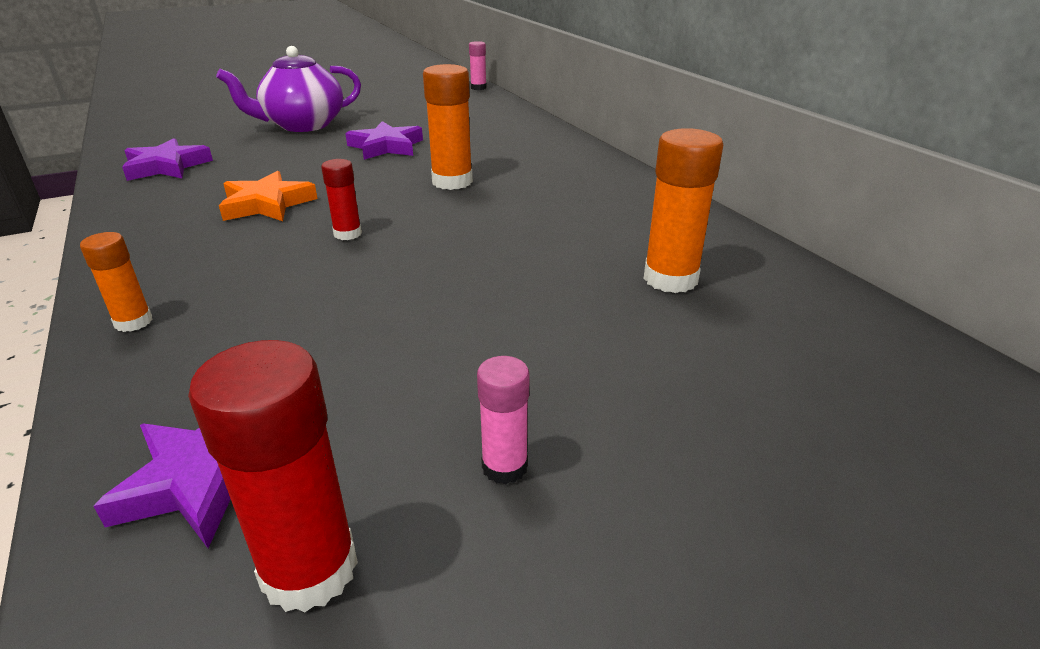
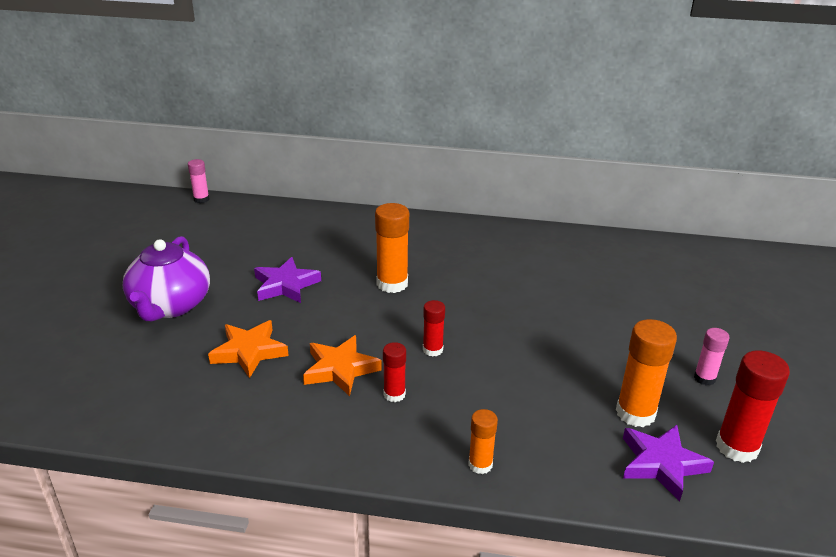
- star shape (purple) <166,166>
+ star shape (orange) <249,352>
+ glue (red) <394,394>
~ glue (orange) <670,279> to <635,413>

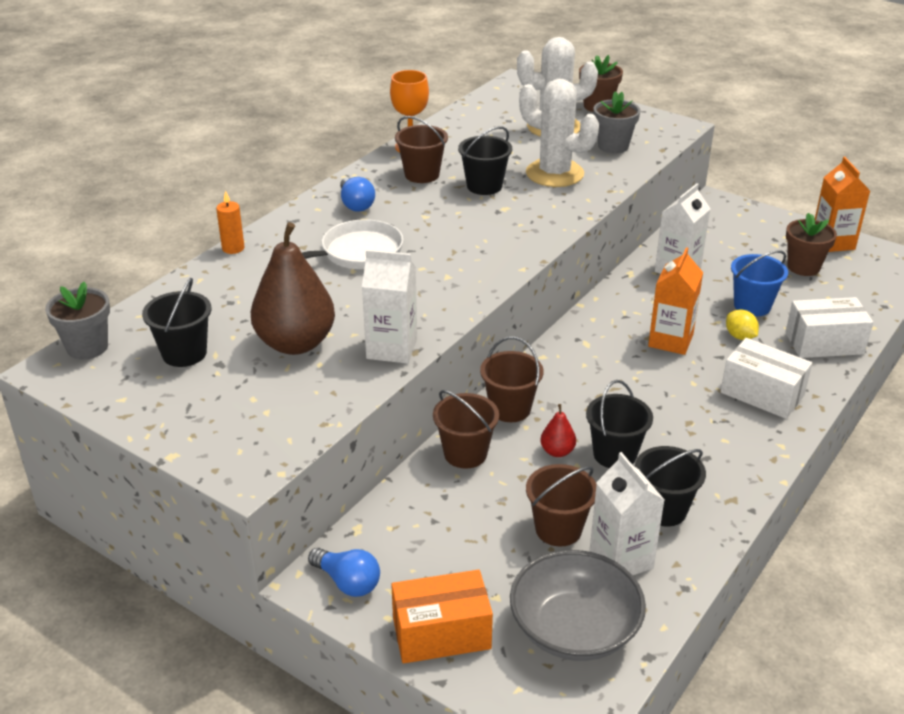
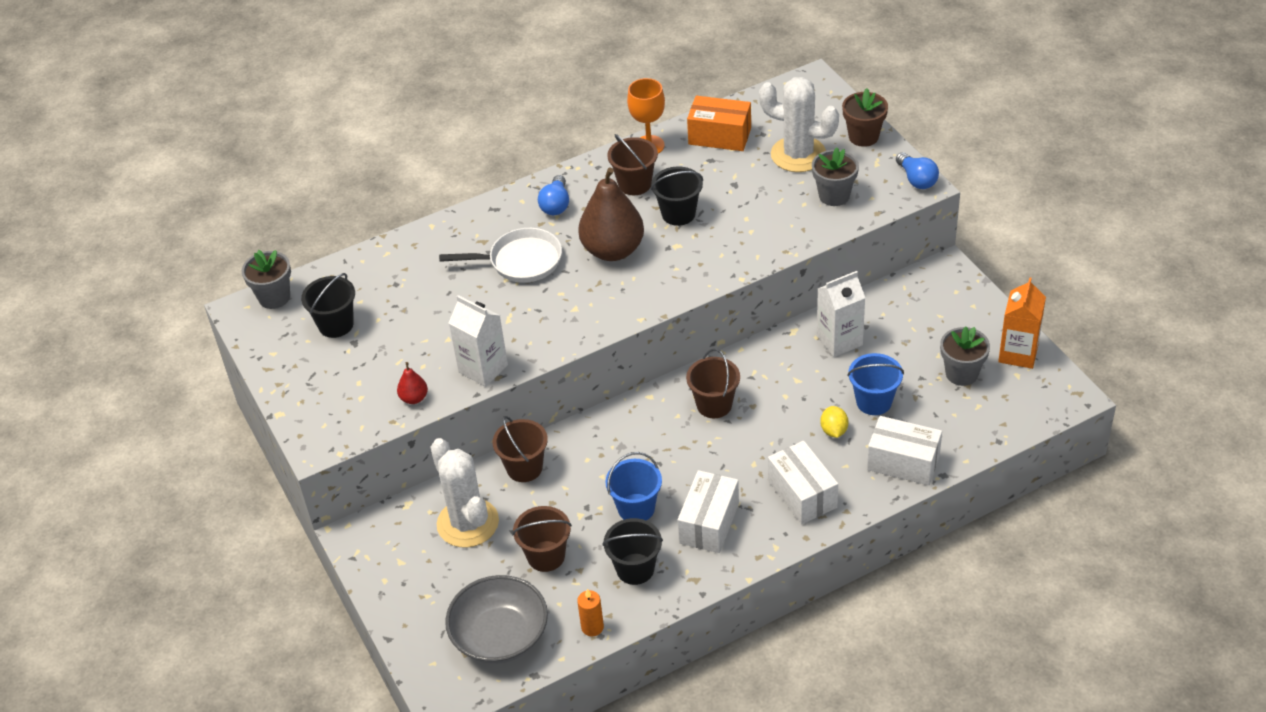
- milk carton (pure white) <621,559>
- milk carton (orange) <670,340>
+ parcel (pure white) <709,523>
~ pillar candle (orange) <233,248> to <592,627>
~ pear (brown) <295,343> to <613,250>
~ light bulb (royal blue) <347,582> to <917,179>
~ parcel (orange) <441,633> to <719,136>
~ pail (brown) <510,409> to <714,405>
~ prickly plant (pure white) <554,173> to <468,523>
~ pear (red) <557,451> to <414,398>
~ pail (black) <614,454> to pail (royal blue) <636,508>
~ potted plant (brown) <803,267> to potted plant (ash-grey) <961,373>

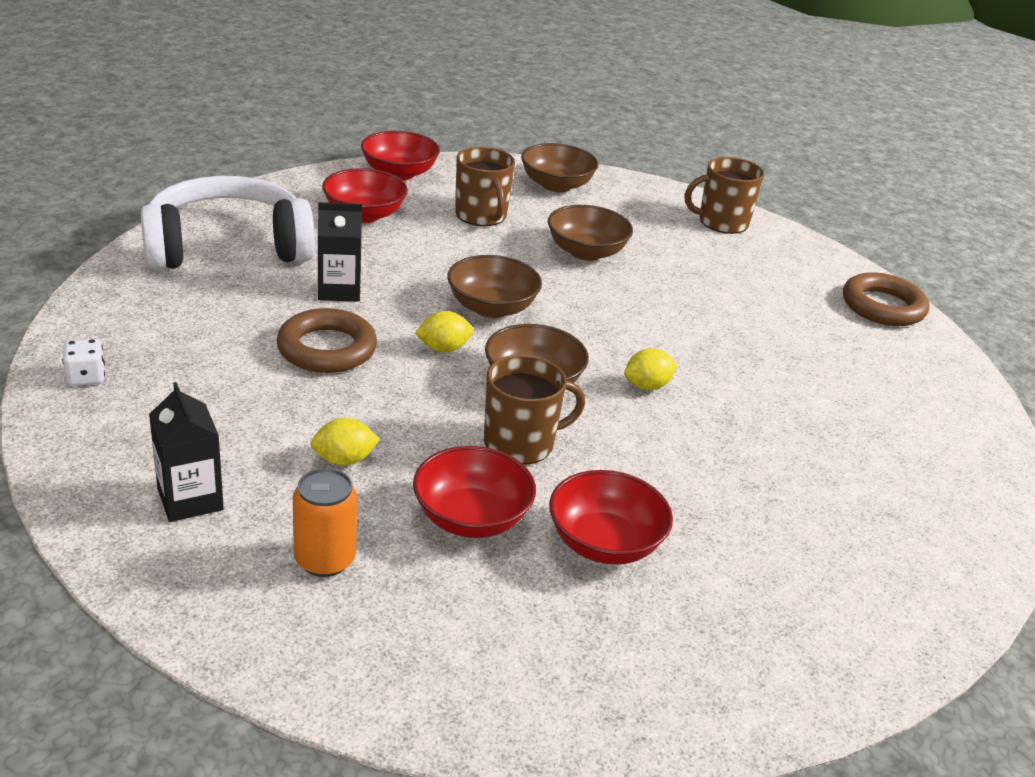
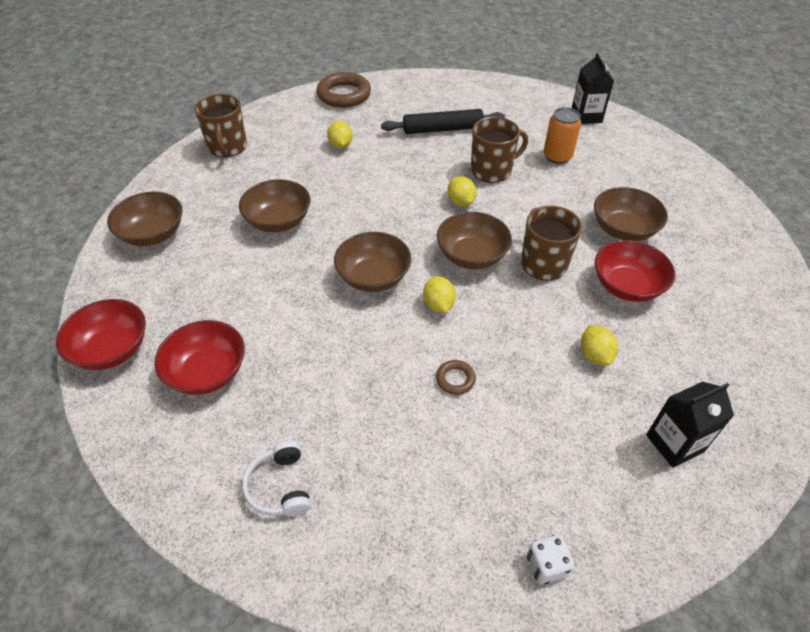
+ lemon (golden) <340,145>
+ pastry roller (black) <442,129>
~ soda can (orange) <325,559> to <557,156>
~ milk carton (black) <339,290> to <586,116>
~ tea mug (brown) <481,215> to <492,170>
~ serving bowl (red) <604,543> to serving bowl (brown) <623,229>
~ headphones (pure white) <227,246> = <280,486> x0.41
~ ring (brown) <327,349> = <455,379> x0.48

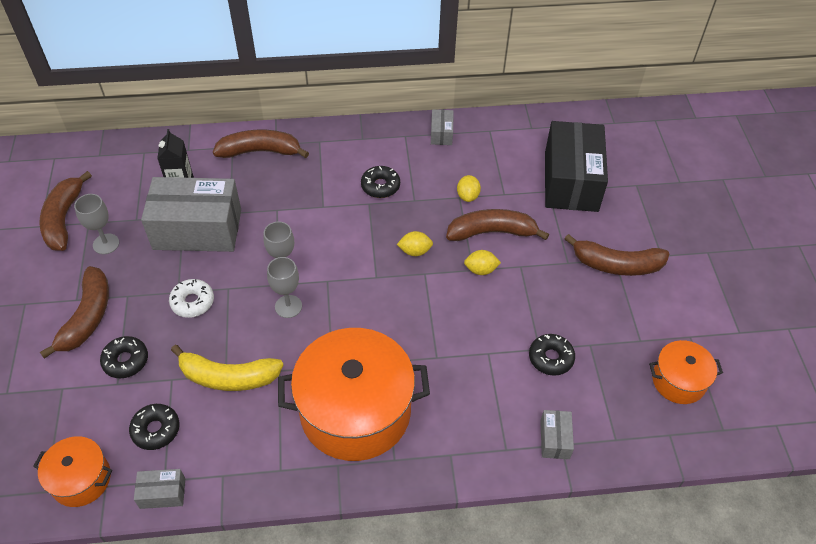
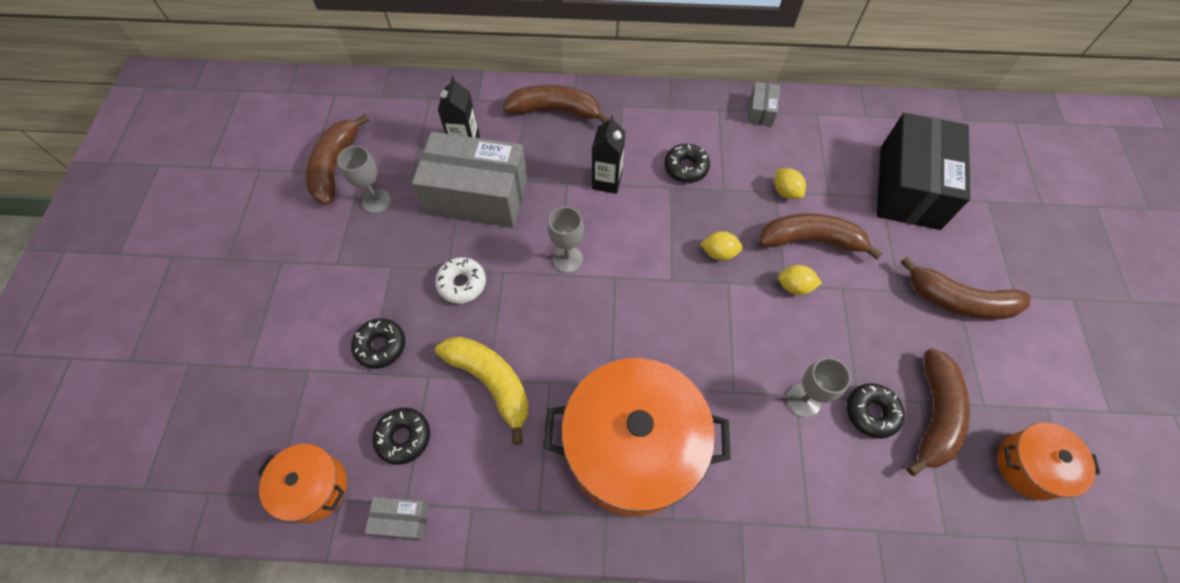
- parcel (ash-grey) <554,439>
+ milk carton (black) <607,181>
~ banana fruit (brown) <87,317> to <934,415>
~ goblet (ash-grey) <288,306> to <803,400>
~ banana fruit (golden) <228,377> = <491,382> 150 degrees counterclockwise
~ lemon (golden) <467,196> = <786,191> 45 degrees counterclockwise

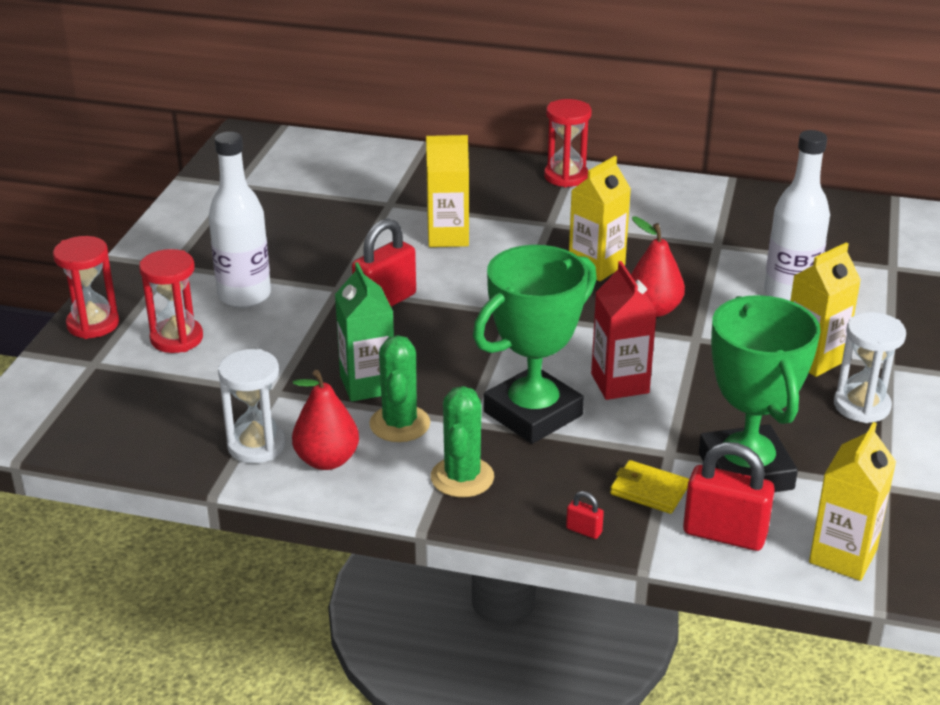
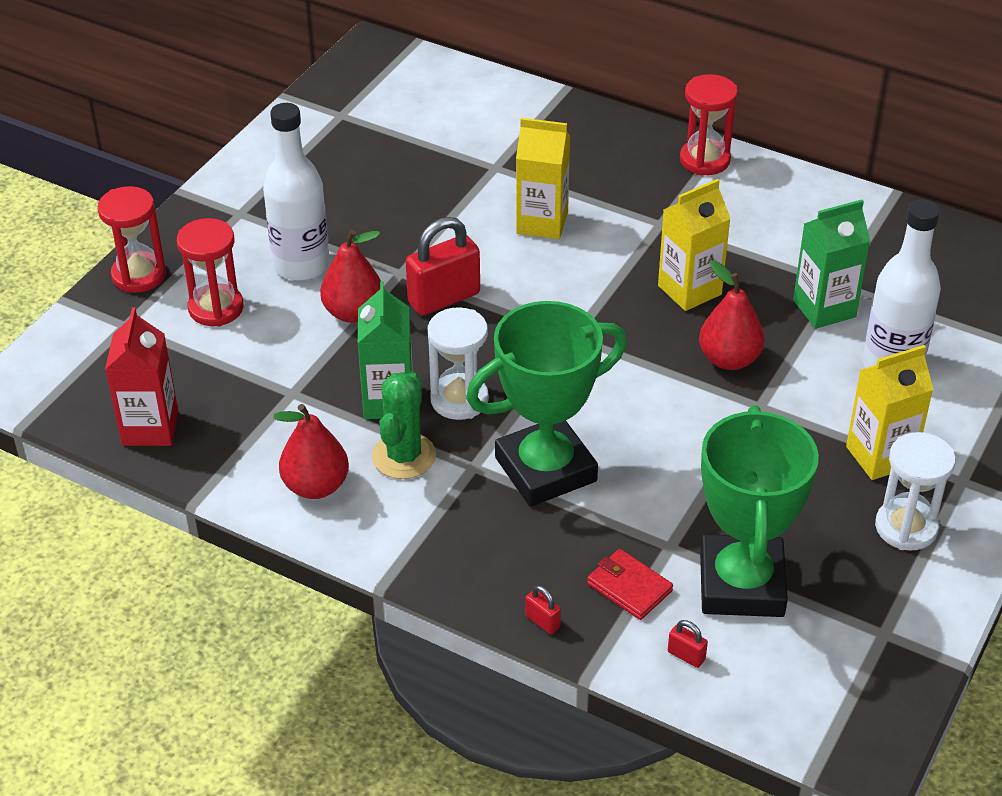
- prickly plant (green) <462,477>
- milk carton (golden) <843,556>
+ pear (red) <353,312>
+ milk carton (green) <824,308>
~ hourglass (pure white) <256,446> to <459,400>
~ milk carton (red) <620,383> to <150,428>
~ wallet (golden) <649,490> to wallet (red) <629,587>
~ lock (red) <724,534> = <686,656> x0.44

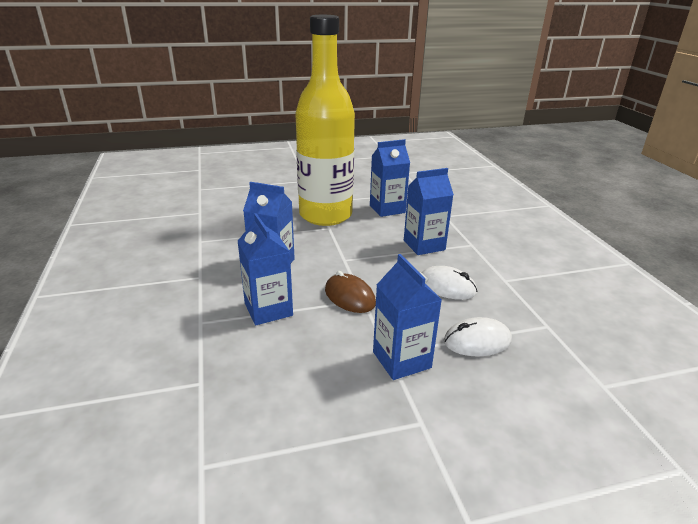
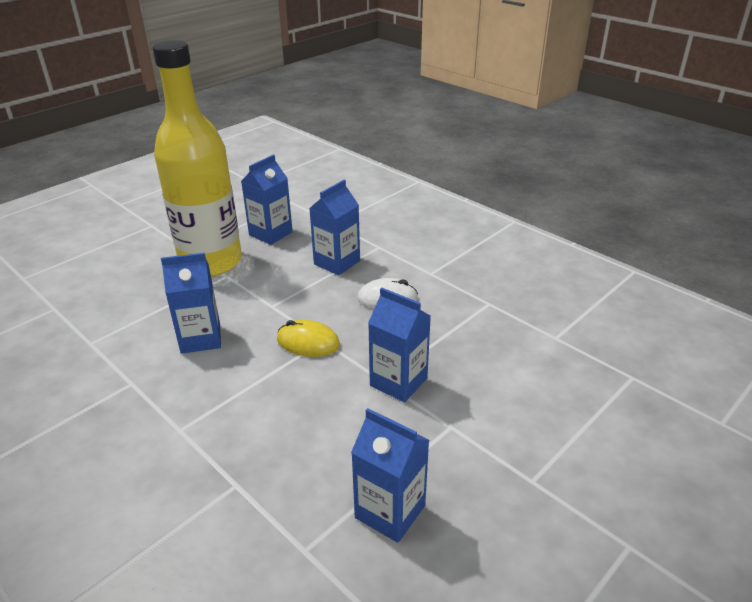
- mouse (pure white) <477,341>
~ milk carton (royal blue) <268,309> to <390,511>
~ mouse (brown) <350,296> to mouse (golden) <308,342>

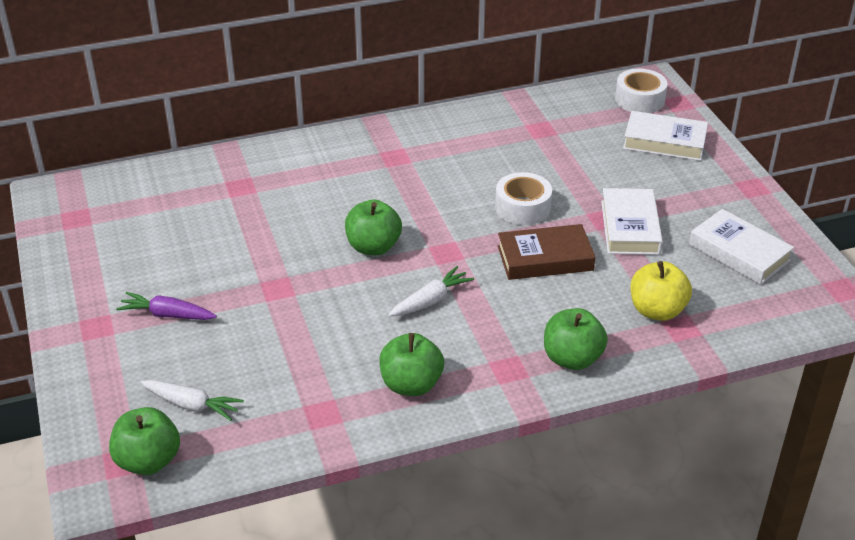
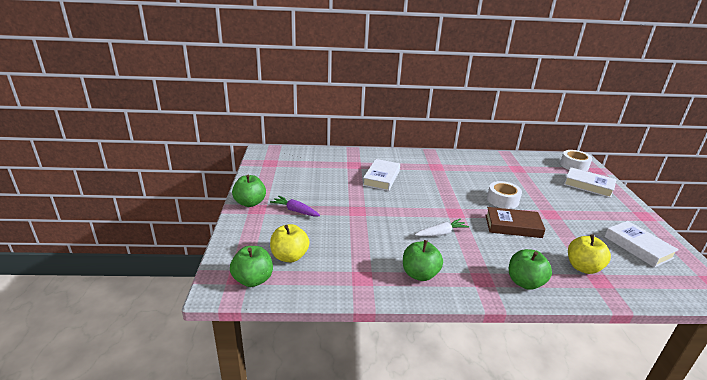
~ toy apple (green) <373,247> to <250,203>
~ hardcover (pure white) <630,227> to <381,178>
~ toy carrot (pure white) <192,405> to toy apple (golden) <289,256>

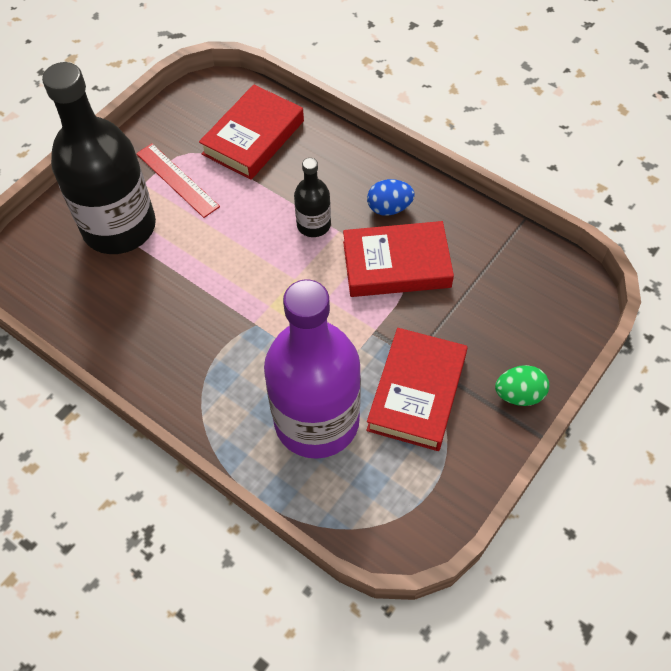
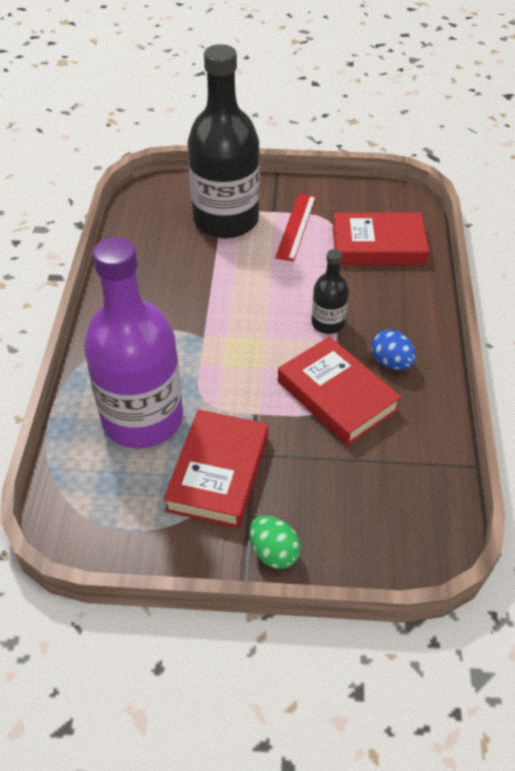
~ hardcover (red) <416,393> = <218,473> 60 degrees counterclockwise

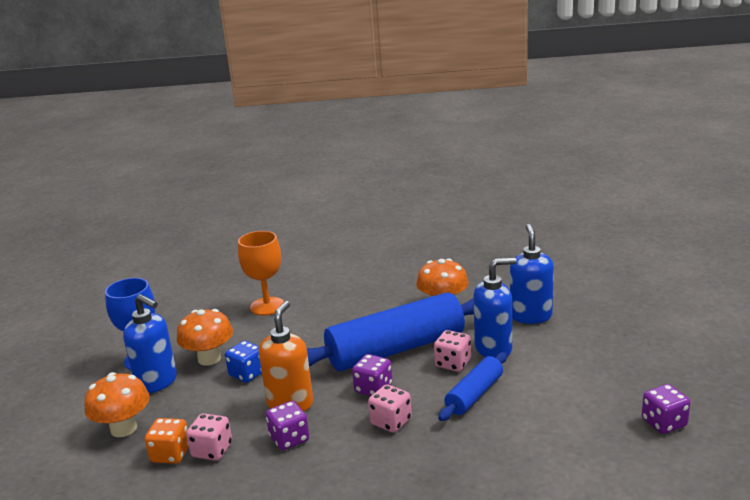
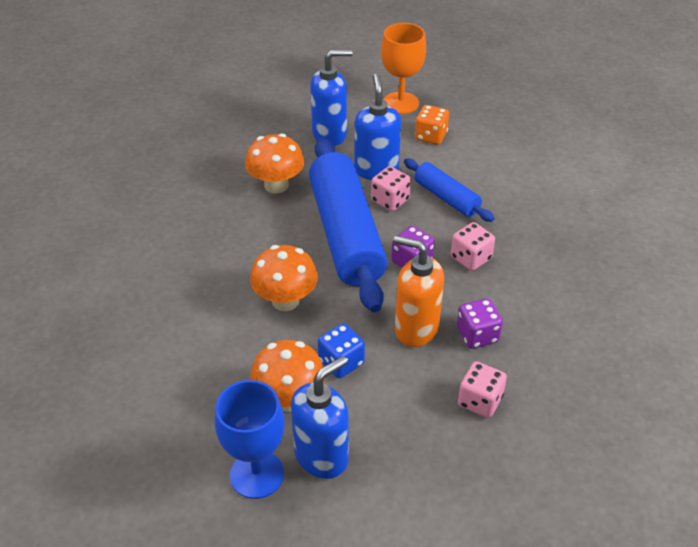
- game die (purple) <664,423>
~ mushroom (orange) <123,428> to <285,300>
~ game die (orange) <171,454> to <431,136>
~ goblet (orange) <267,306> to <400,103>
~ soap dispenser (royal blue) <531,316> = <330,134> 150 degrees clockwise

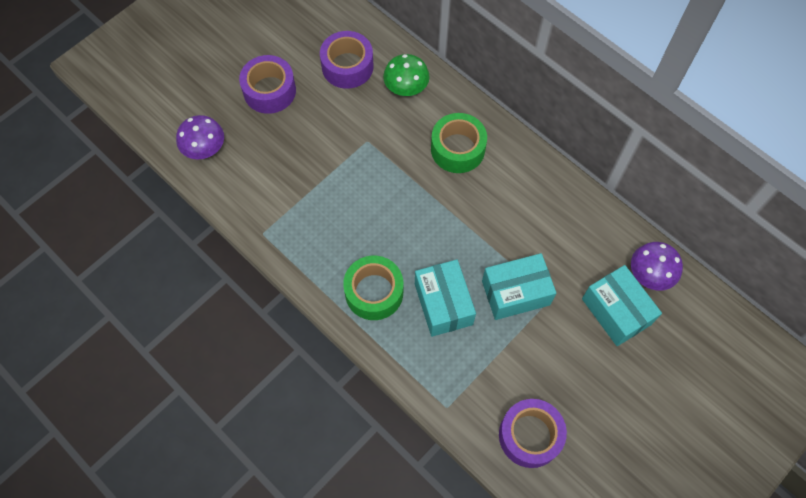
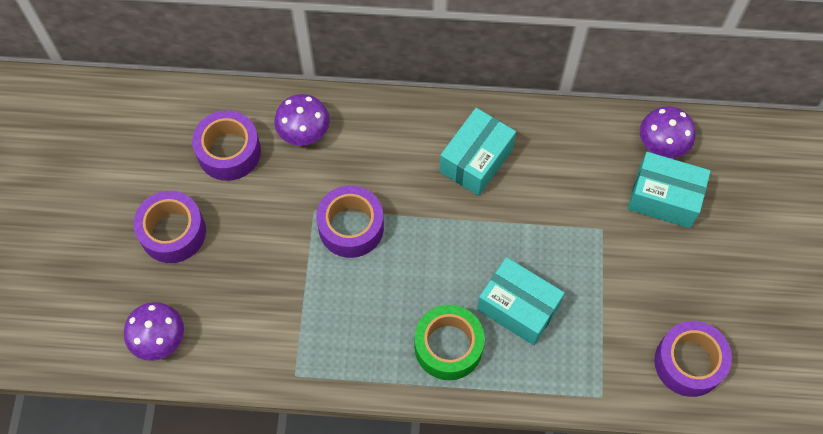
- roll of tape (green) <457,149>
+ roll of tape (purple) <351,227>
~ parcel (teal) <515,293> to <476,160>
~ mushroom (green) <406,87> to mushroom (purple) <304,131>

